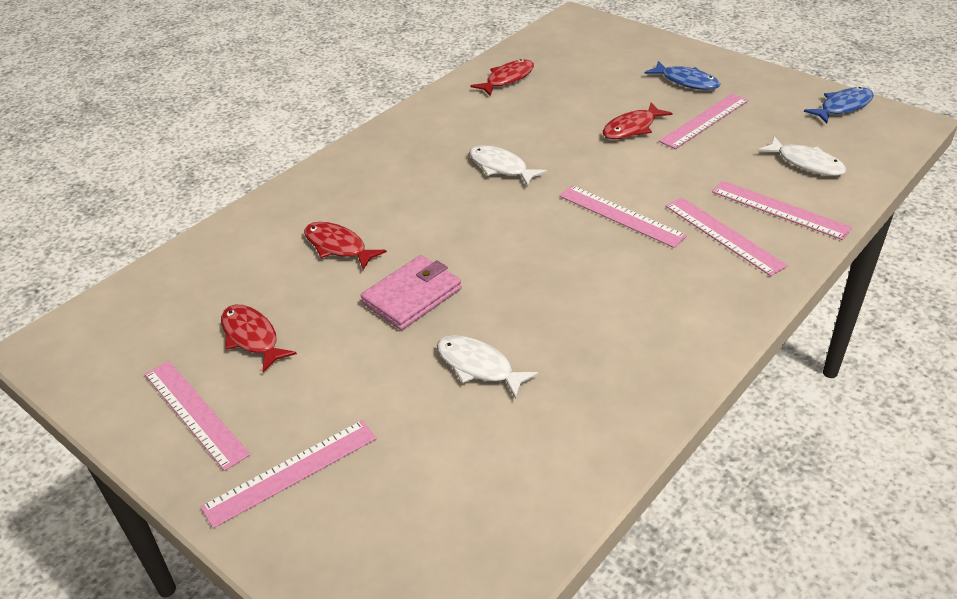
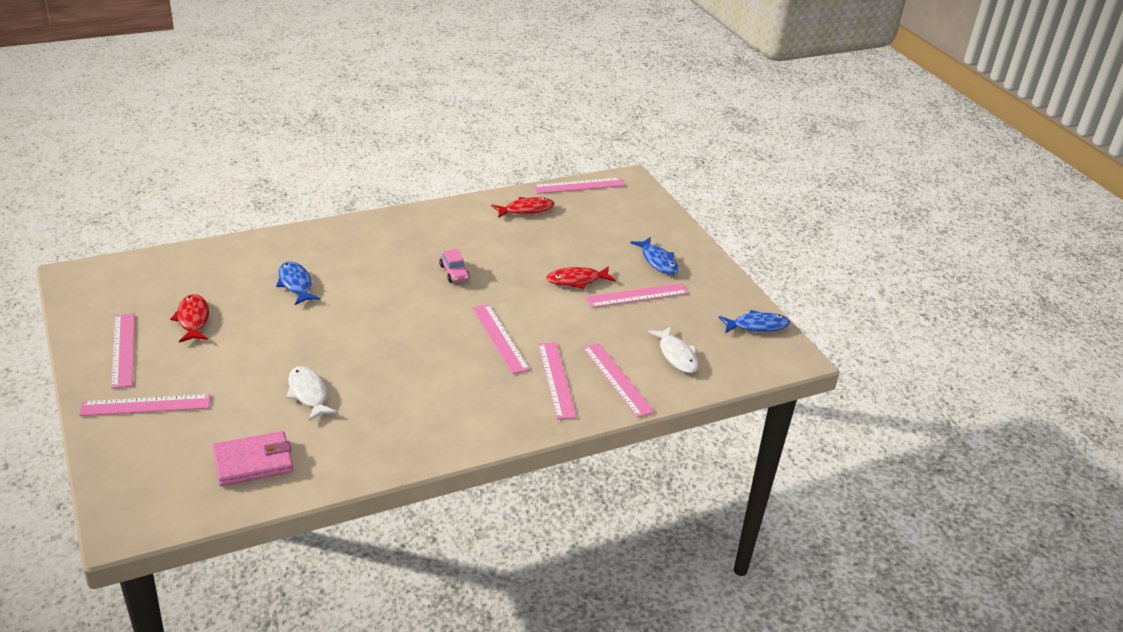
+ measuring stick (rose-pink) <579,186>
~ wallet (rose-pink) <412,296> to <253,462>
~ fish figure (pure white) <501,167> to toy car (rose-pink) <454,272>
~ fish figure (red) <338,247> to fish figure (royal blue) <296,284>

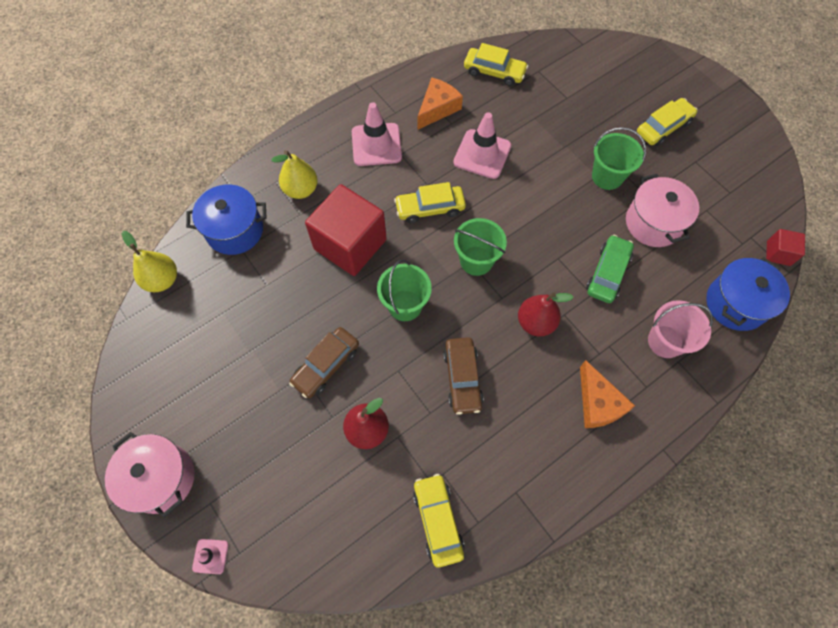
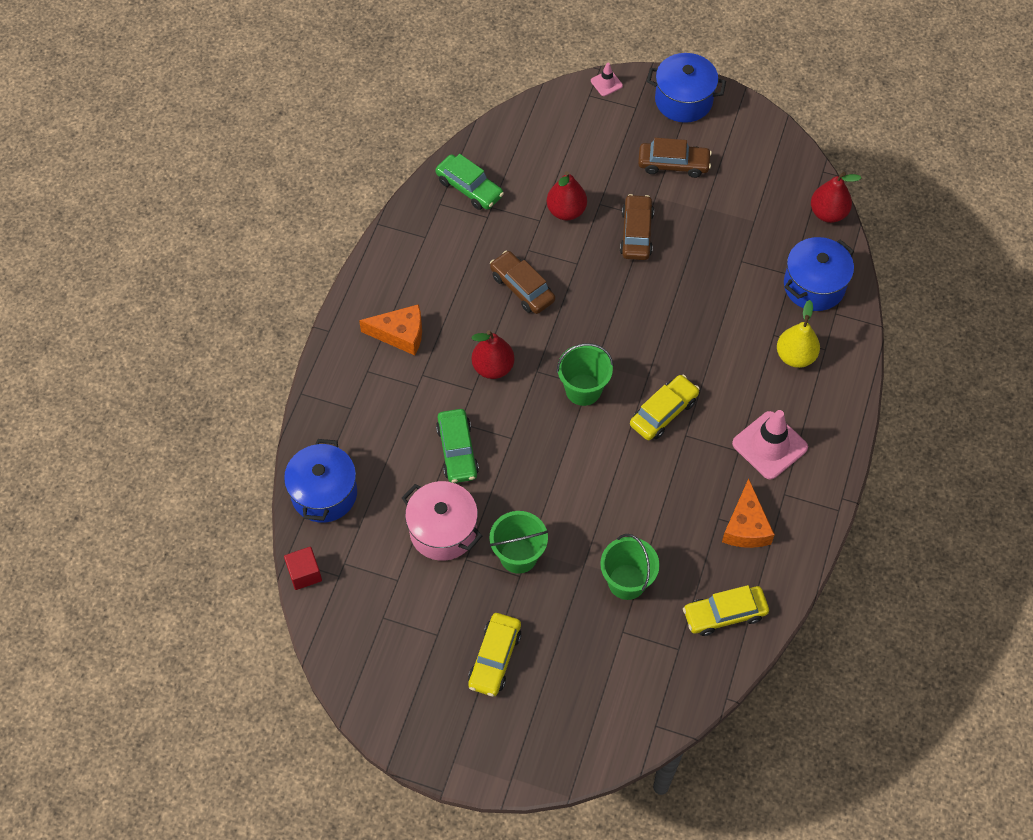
- cube (red) <350,244>
- traffic cone (rose-pink) <482,154>
- pail (rose-pink) <665,341>
+ toy car (brown) <673,164>
~ pail (green) <405,305> to <627,582>
~ cooking pot (rose-pink) <161,478> to cooking pot (royal blue) <683,100>
~ pear (golden) <162,280> to pear (red) <828,213>
~ toy car (golden) <438,520> to toy car (green) <469,188>
~ cheese wedge (orange) <598,403> = <400,334> 150 degrees clockwise

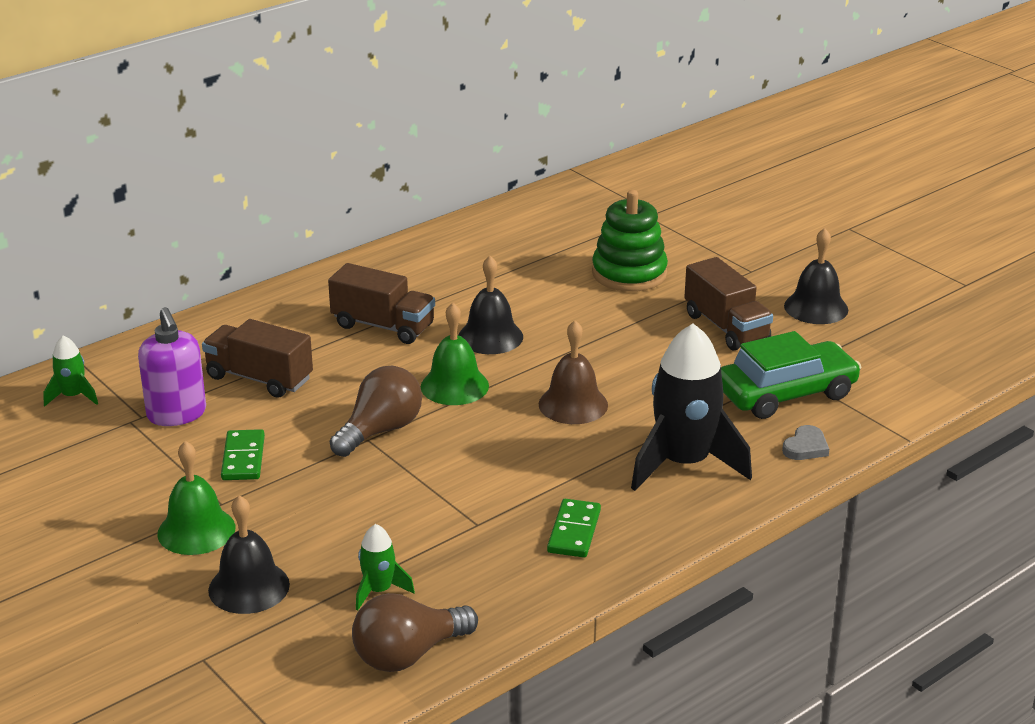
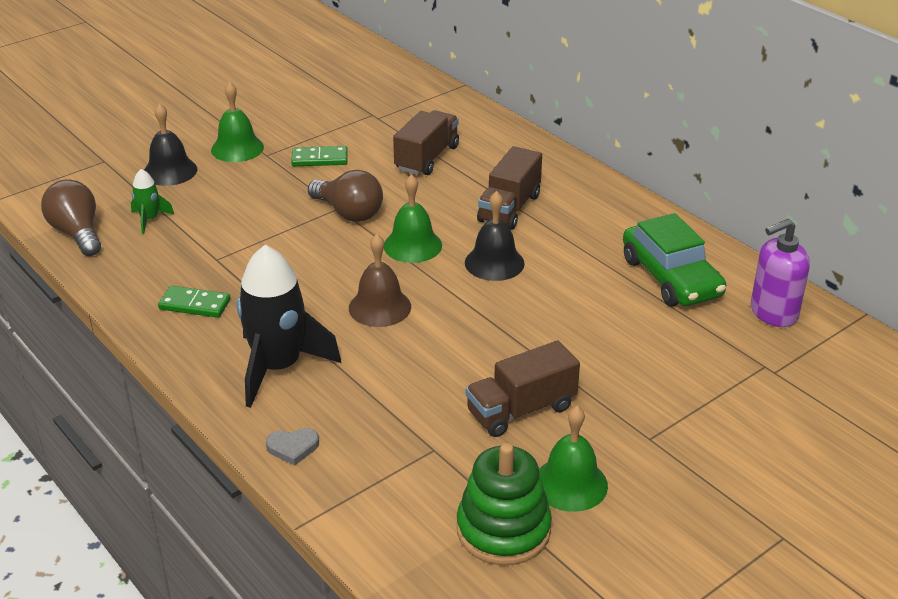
- spaceship (green) <73,396>
~ soap dispenser (purple) <177,414> to <773,313>
~ stacking toy (green) <629,273> to <503,530>
~ toy car (green) <786,393> to <671,277>
~ hand bell (black) <816,307> to hand bell (green) <570,484>
~ love heart (ash-grey) <805,447> = <293,447> 45 degrees counterclockwise

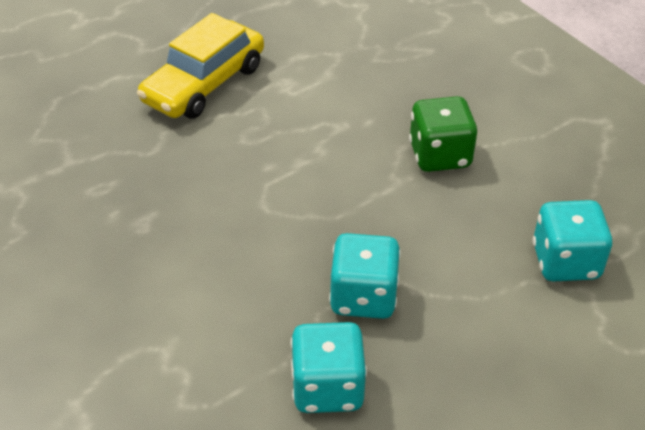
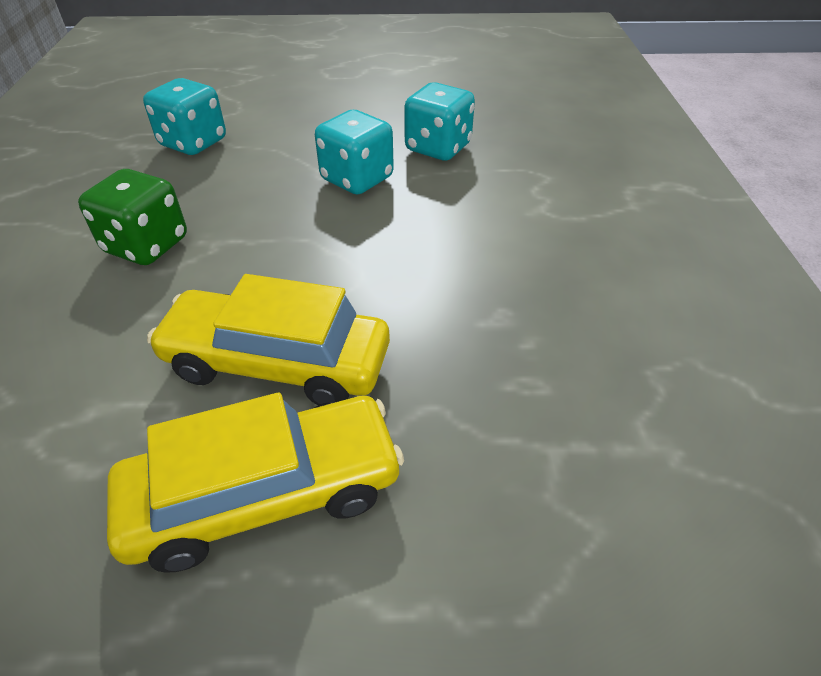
+ toy car (golden) <277,362>

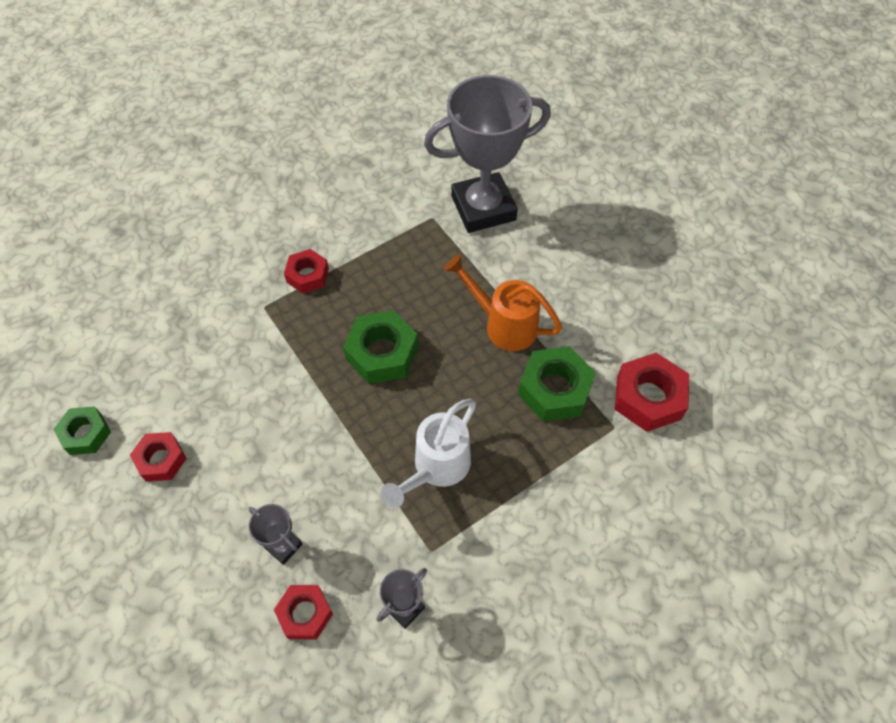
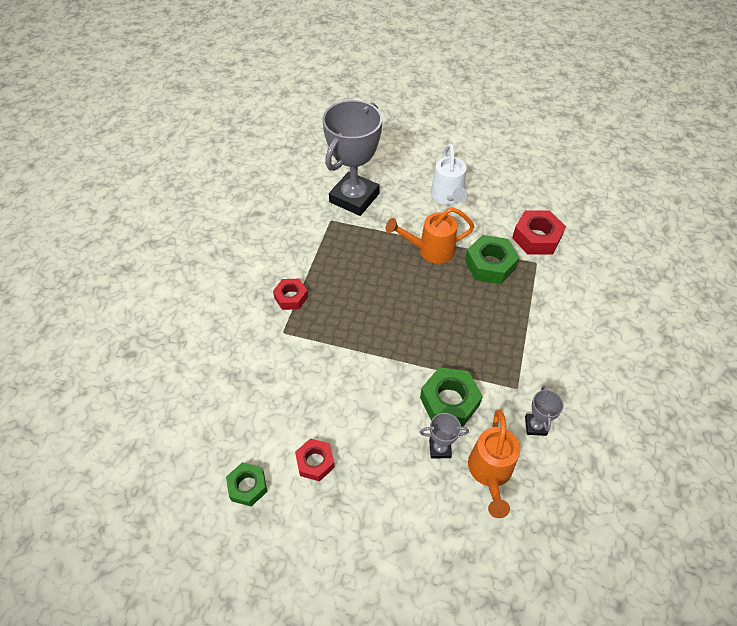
~ hex nut (green) <382,353> to <449,401>
~ sprinkling can (pure white) <436,468> to <448,197>
~ hex nut (red) <305,614> to sprinkling can (orange) <490,472>

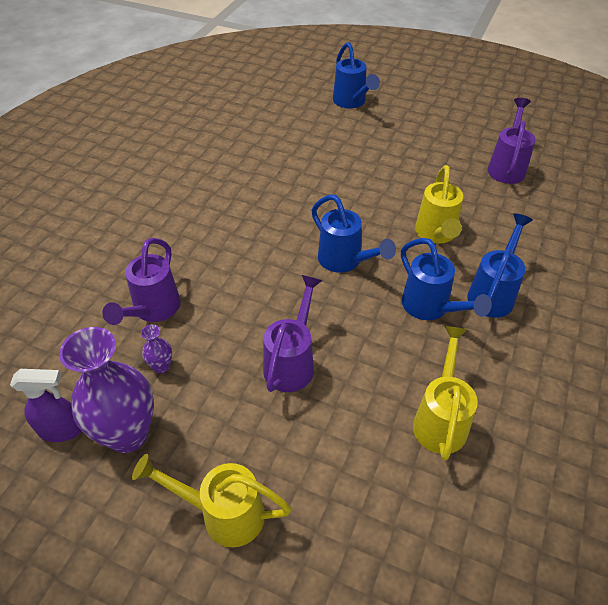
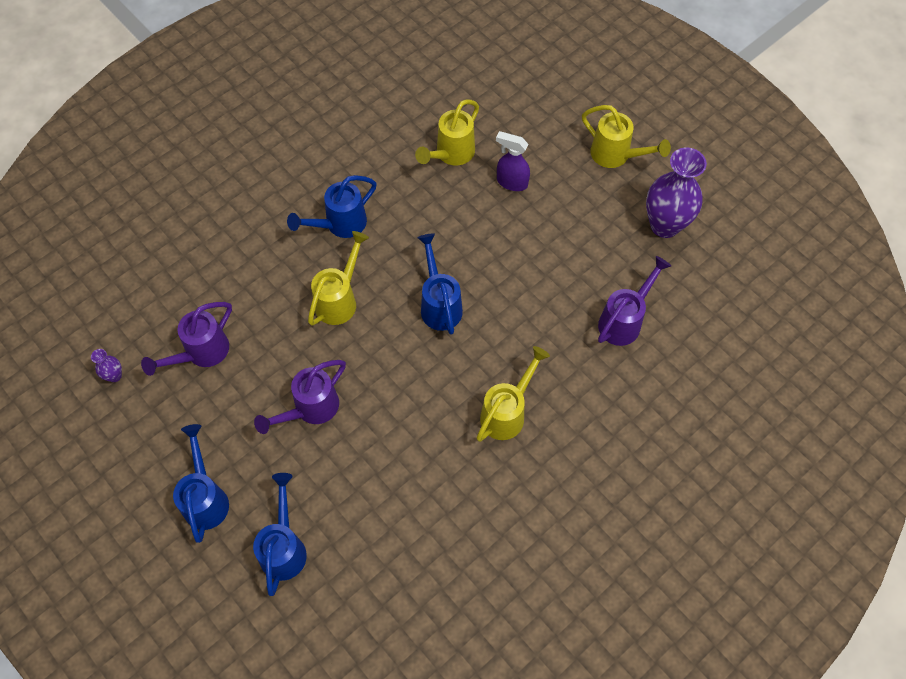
+ sprinkling can (golden) <507,412>
~ sprayer (purple) <62,430> to <511,182>
~ flower vase (purple) <161,366> to <114,376>
~ sprinkling can (purple) <292,362> to <310,409>
~ sprinkling can (royal blue) <431,308> to <206,498>

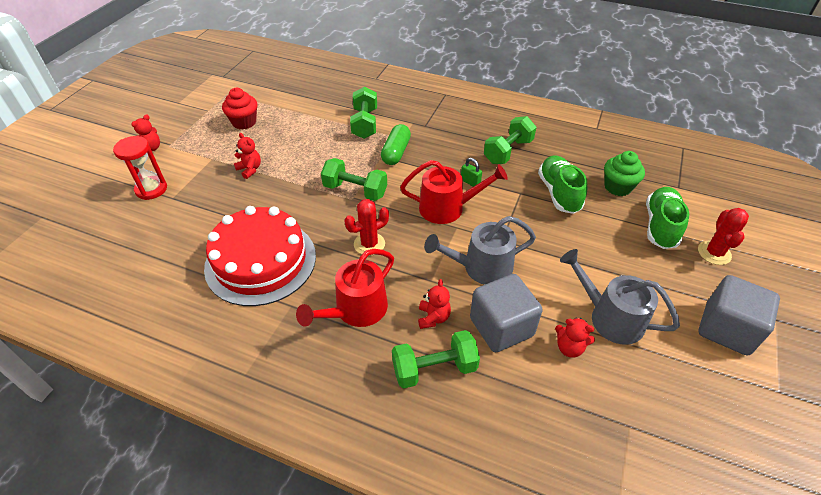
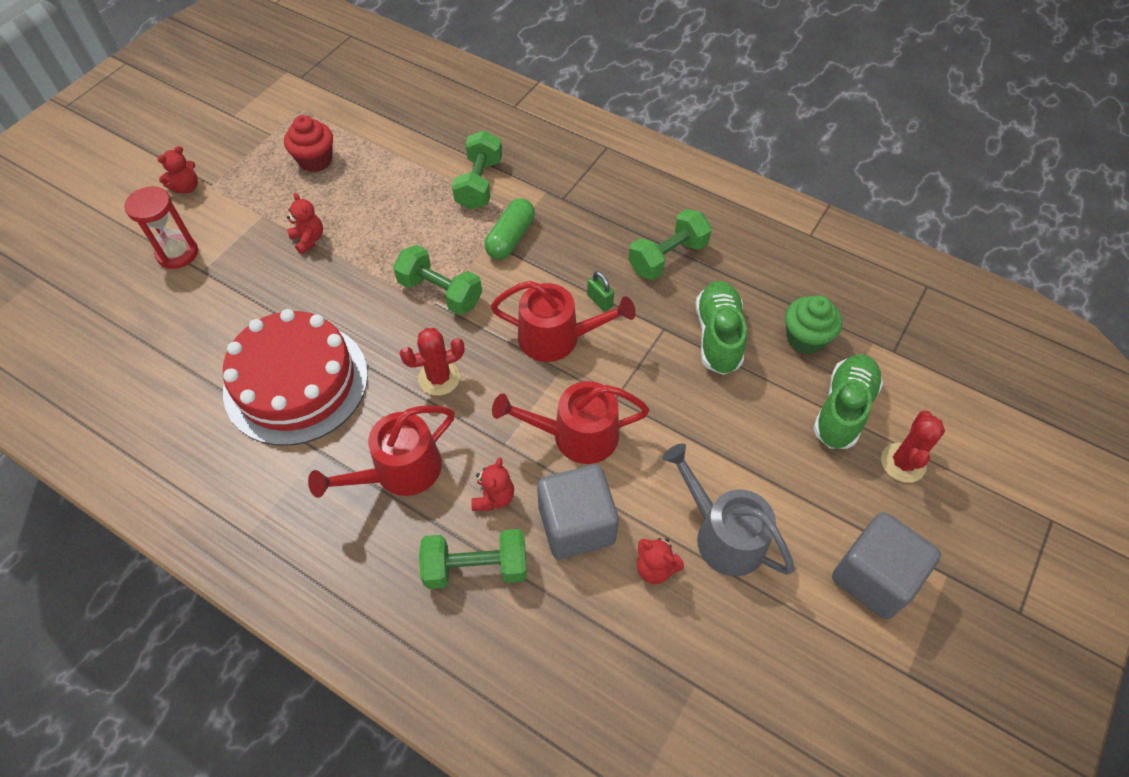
~ sprinkling can (ash-grey) <481,267> to sprinkling can (red) <576,435>

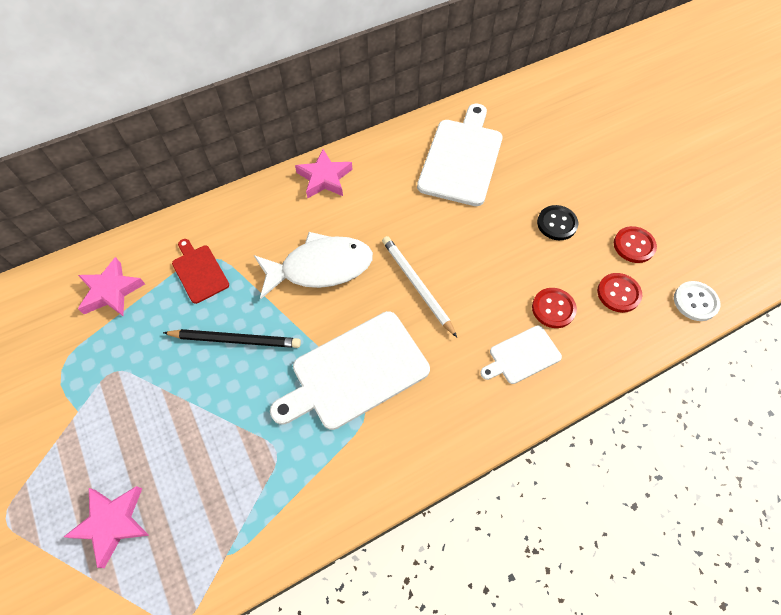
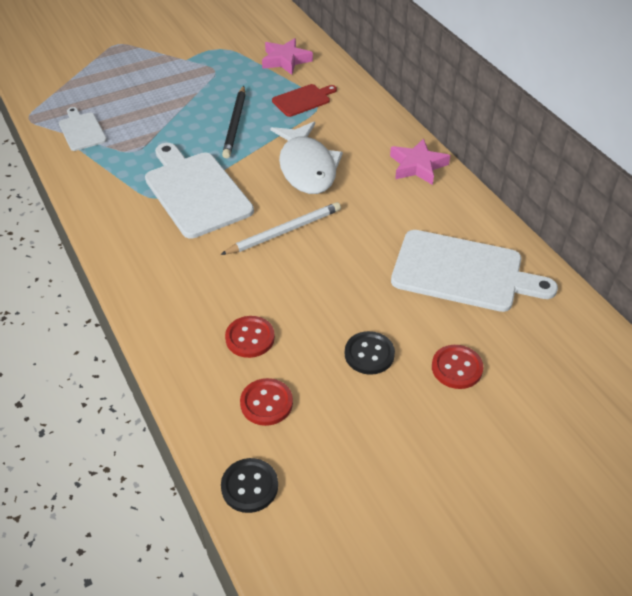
- star shape (rose-pink) <112,523>
~ cutting board (pure white) <522,355> to <82,130>
~ shirt button (red) <634,245> to <456,368>
~ shirt button (pure white) <695,302> to shirt button (black) <249,486>

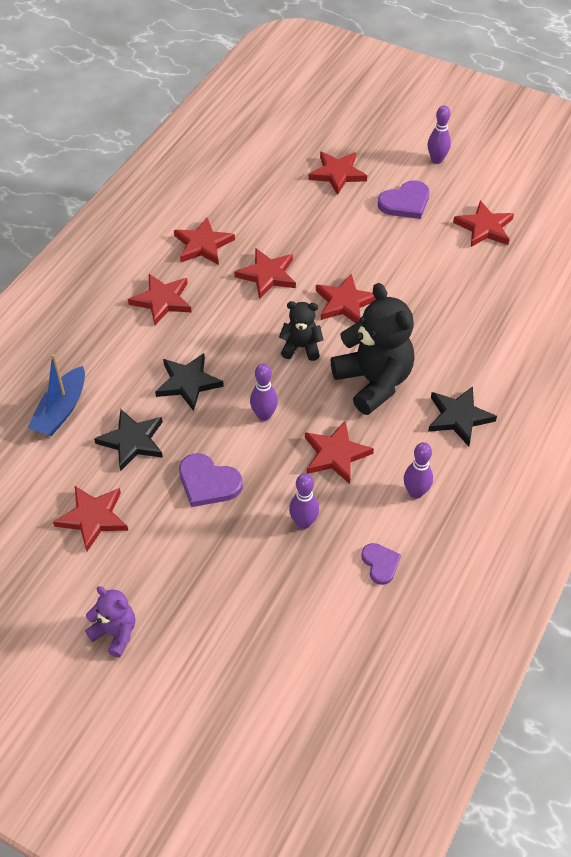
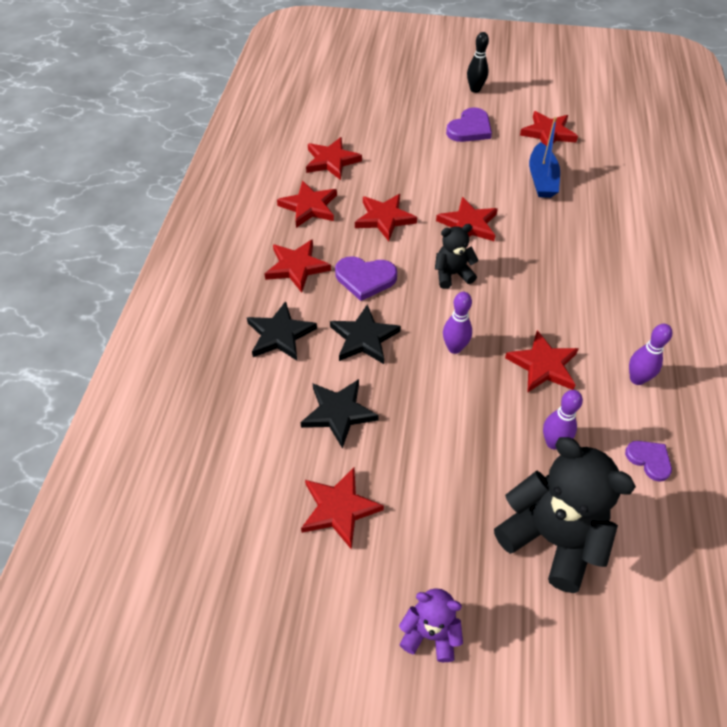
~ sailboat (royal blue) <61,410> to <542,179>
~ love heart (purple) <208,482> to <365,278>
~ star shape (red) <337,174> to <331,161>
~ stuffed bear (black) <373,382> to <551,538>
~ star shape (black) <459,417> to <280,335>
~ tenpin (purple) <436,160> to tenpin (black) <475,89>

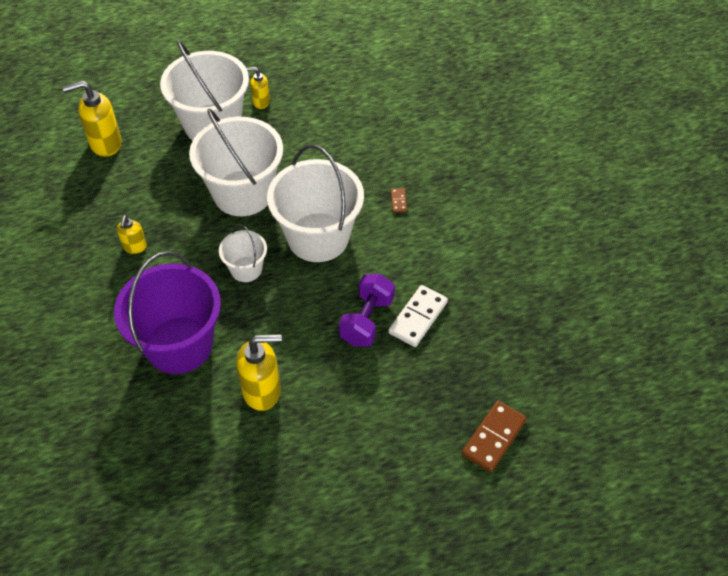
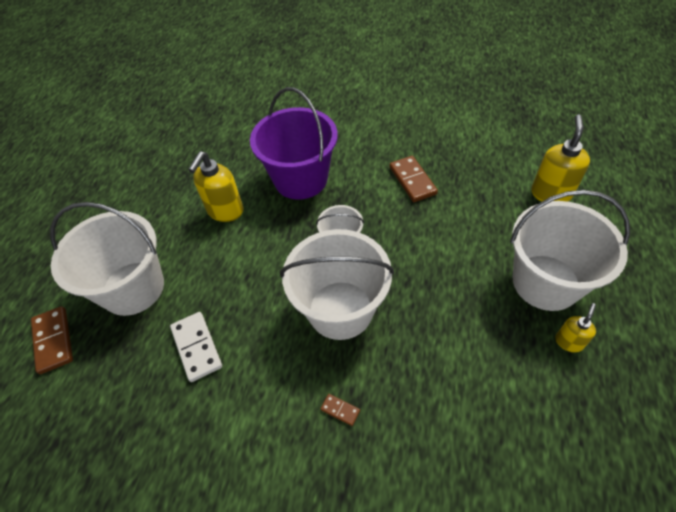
- dumbbell (purple) <367,320>
~ pail (pure white) <243,193> to <133,288>
~ soap dispenser (golden) <135,247> to domino piece (brown) <412,180>

